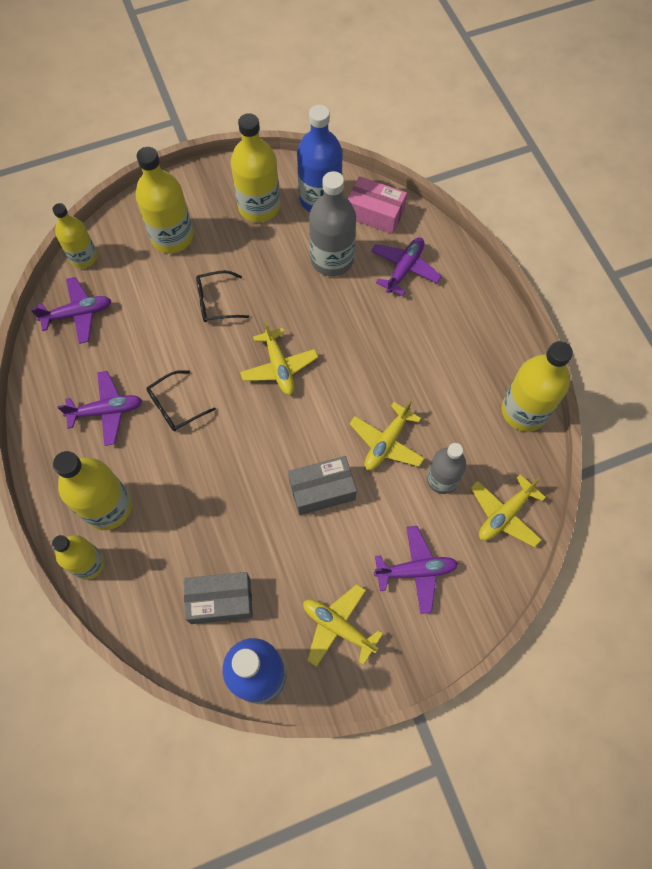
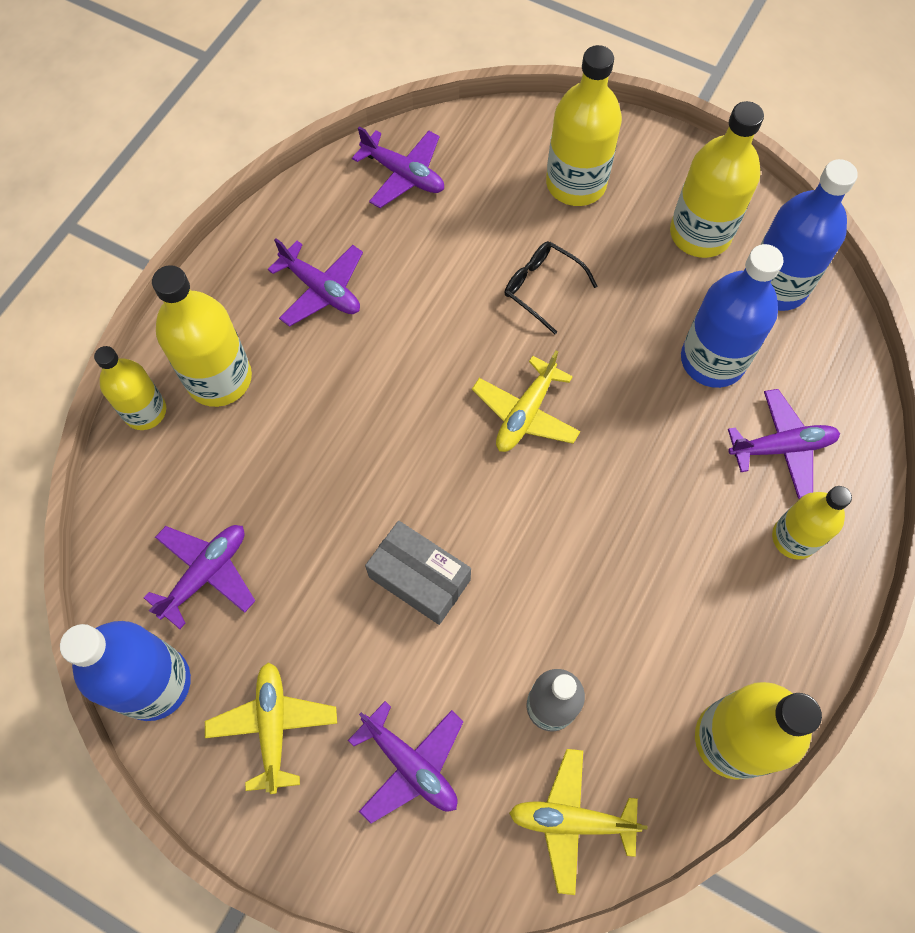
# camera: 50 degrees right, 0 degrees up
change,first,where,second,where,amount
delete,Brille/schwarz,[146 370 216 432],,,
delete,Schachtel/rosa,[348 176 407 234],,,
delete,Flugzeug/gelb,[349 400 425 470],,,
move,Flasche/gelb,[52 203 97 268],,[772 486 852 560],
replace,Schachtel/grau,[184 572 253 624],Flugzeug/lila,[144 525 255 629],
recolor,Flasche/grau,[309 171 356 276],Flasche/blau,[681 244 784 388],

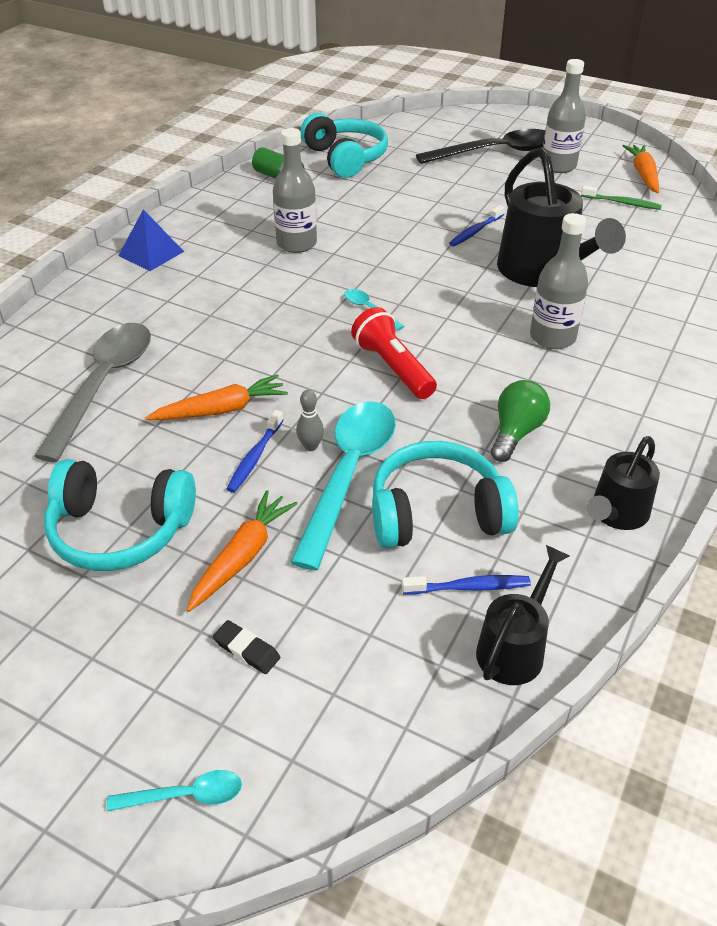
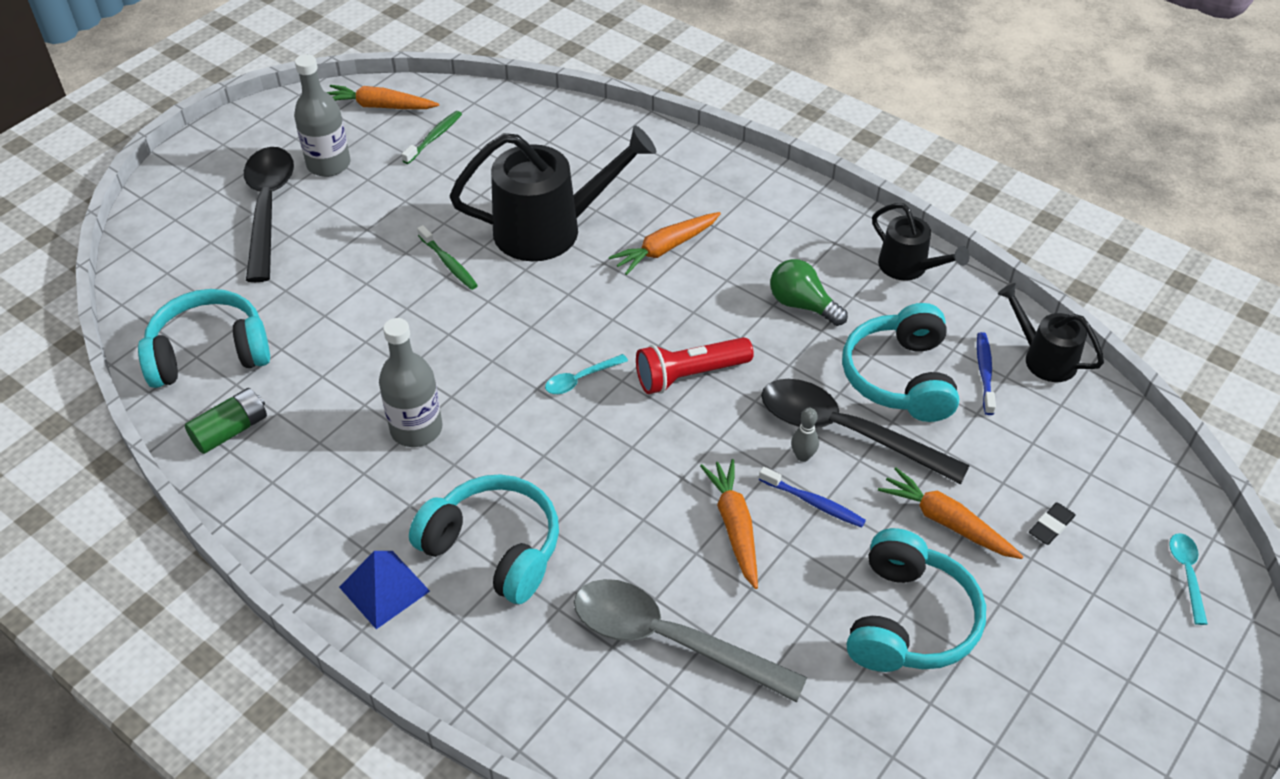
# camera: 80 degrees left, 5 degrees up
change,first,where,second,where,amount
insert,,,Kopfhörer/türkis,[409 474 559 604],
replace,Flasche/grau,[530 213 588 349],Karotte/orange,[609 212 721 275],
recolor,Löffel/türkis,[290 401 396 571],Löffel/schwarz,[761 379 970 484],
recolor,Zahnbürste/blau,[449 205 505 246],Zahnbürste/grün,[417 225 478 290],

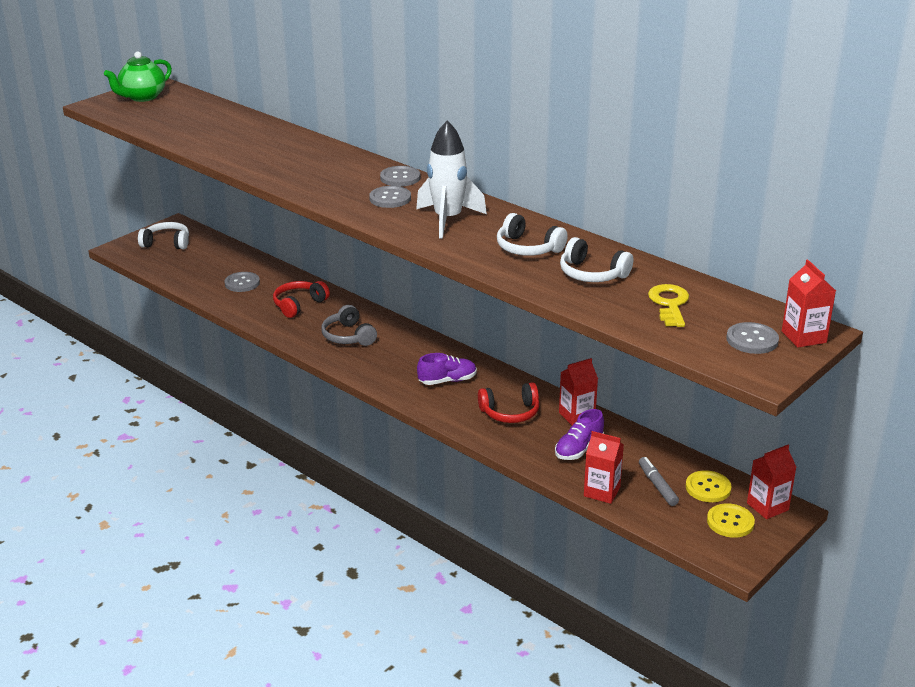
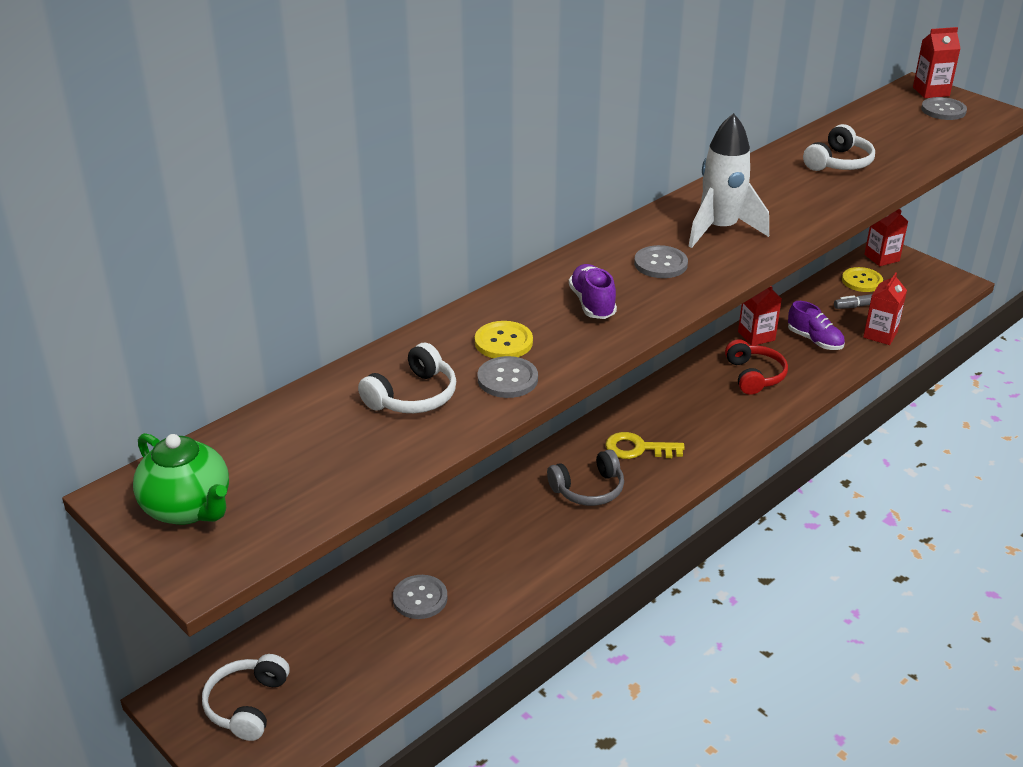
# camera: 85 degrees left, 5 degrees up
change,first,where,second,where,amount
delete,Kopfhörer/rot,[273 281 330 318],,,
move,Knopf/grau,[380 166 420 187],,[478 356 538 398],
move,Schuh/lila,[417 353 477 385],,[569 264 617 319],
move,Kopfhörer/weiß,[497 213 568 256],,[358 343 456 413],
move,Schlüssel/gelb,[648 284 689 327],,[605 432 685 459],
move,Knopf/gelb,[707 503 755 538],,[475 321 533 358],

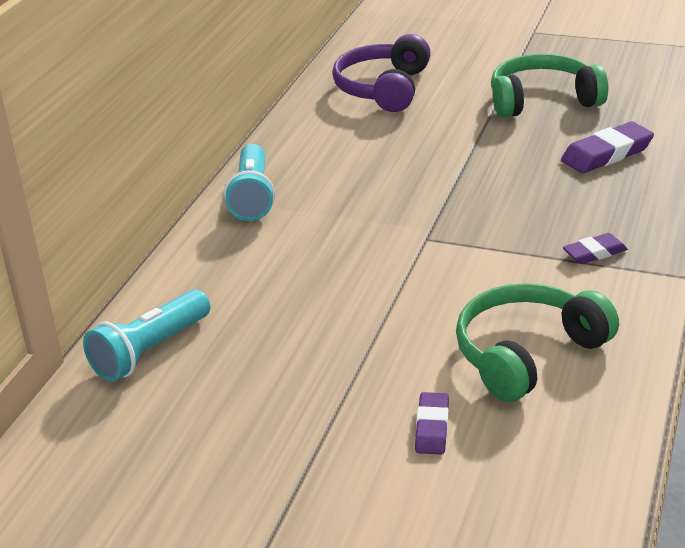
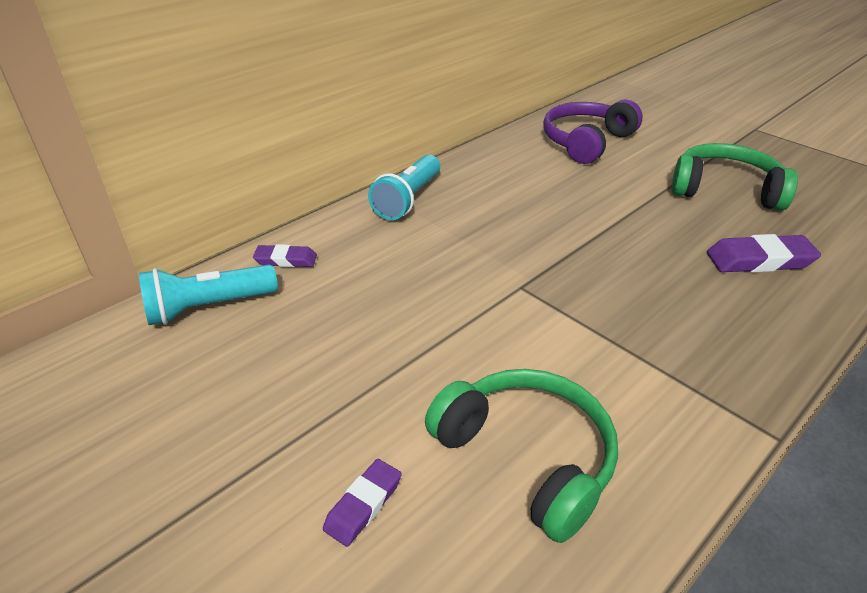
# camera: 25 degrees right, 5 degrees up
change,first,where,second,where,amount
move,Radiergummi/lila,[562 233 628 264],,[253 244 317 267],
rotate,Kopfhörer/grün,[456 283 619 402],,[425 369 618 543],60 degrees clockwise

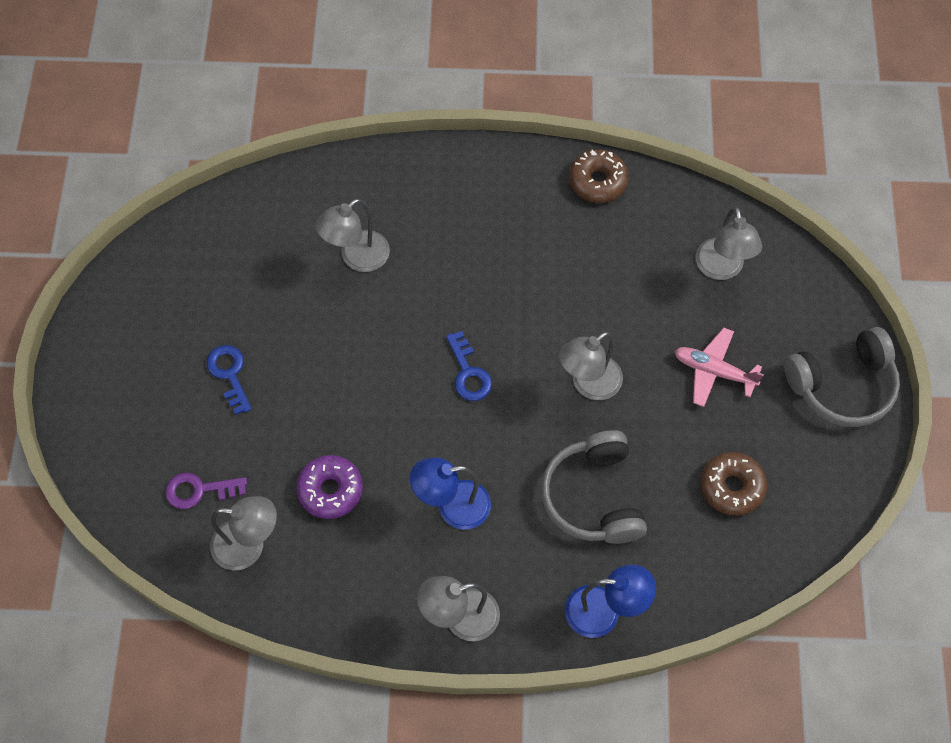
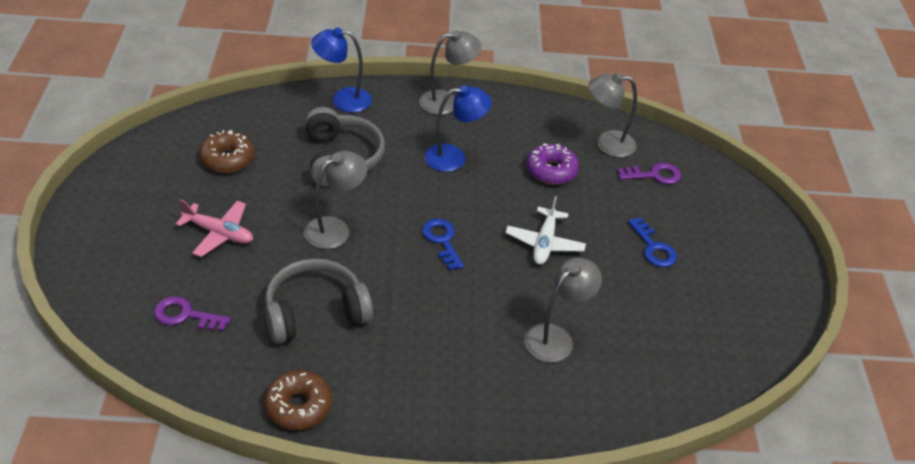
# camera: 175 degrees right, 20 degrees down
change,first,where,second,where,amount
insert,,,Flugzeug/weiß,[505 196 586 265],
move,Kopfhörer/grau,[784 327 900 427],,[265 258 373 344],
replace,Lampe/grau,[695 207 762 280],Schlüssel/lila,[154 296 231 331],

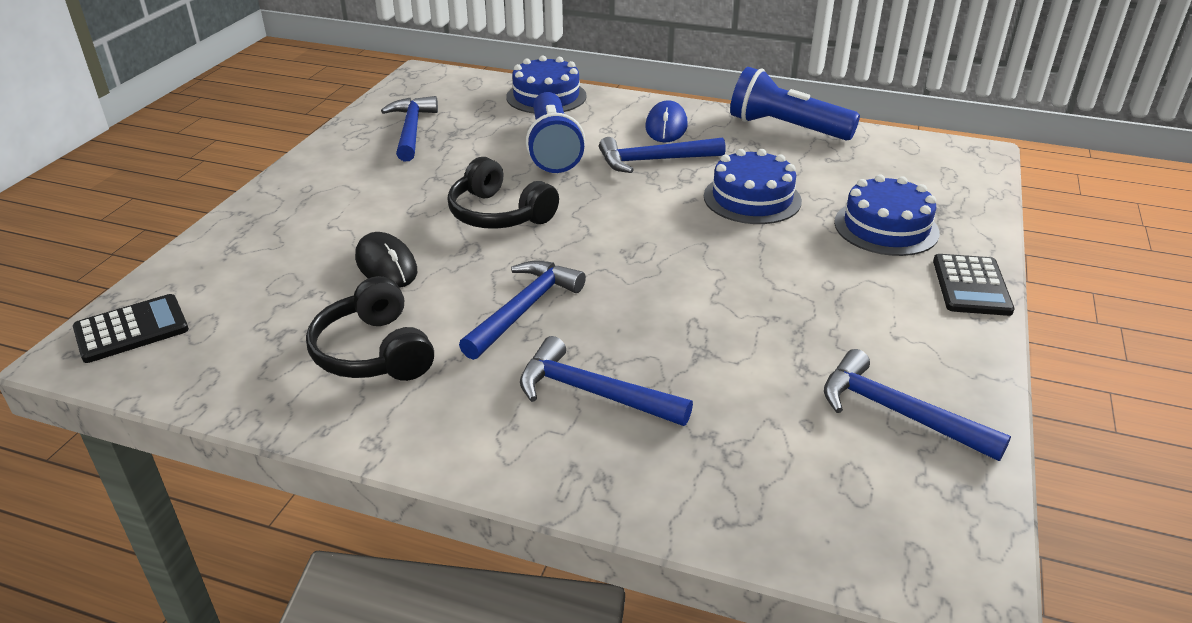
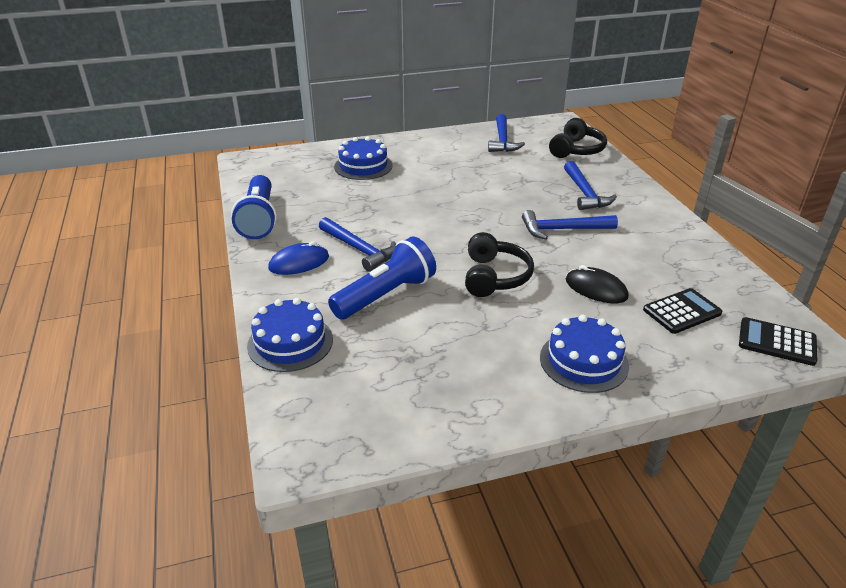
# camera: 125 degrees left, 0 degrees up
change,first,where,second,where,amount
delete,Hammer/blau,[381 96 438 161],,,
move,Kopfhörer/schwarz,[306 276 434 381],,[549 118 607 158],
move,Kuchen/blau,[704 149 802 224],,[540 315 629 393],
move,Taschenrechner/schwarz,[933 254 1015 316],,[643 288 722 334],
rotate,Computermaus/schwarz,[355 232 417 288],,[566 265 629 303],75 degrees counterclockwise

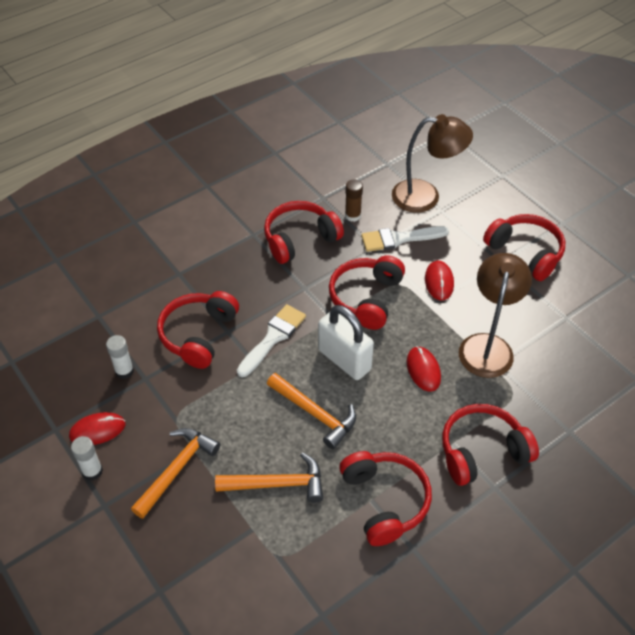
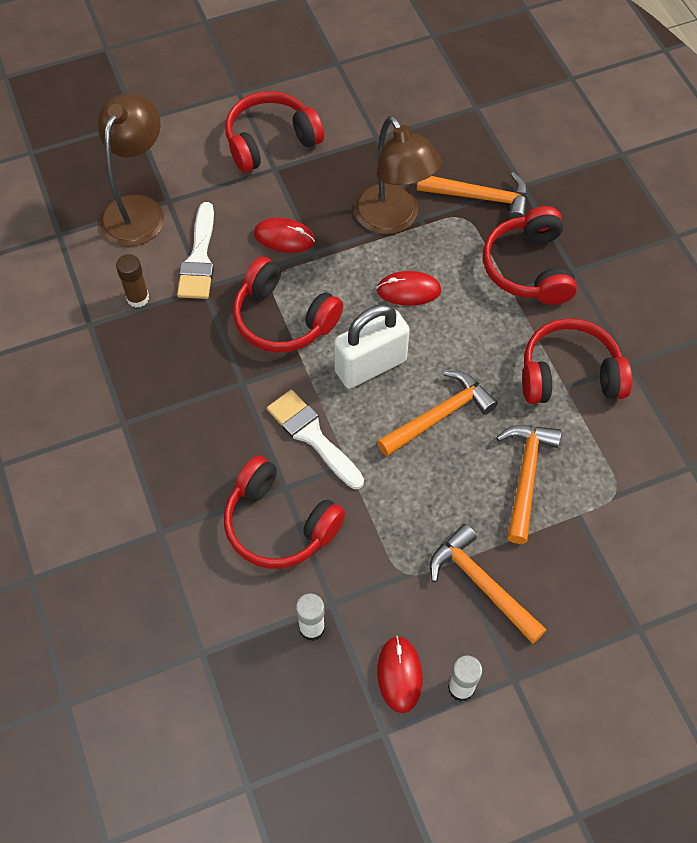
# camera: 75 degrees left, 10 degrees up
change,first,where,second,where,amount
delete,Kopfhörer/rot,[264 201 344 264],,,
insert,,,Hammer/orange,[417 172 528 219],
rotate,Lampe/braun,[459 253 532 378],,[354 116 442 235],150 degrees counterclockwise

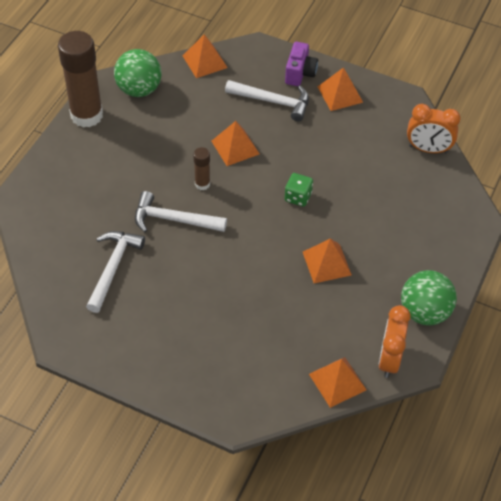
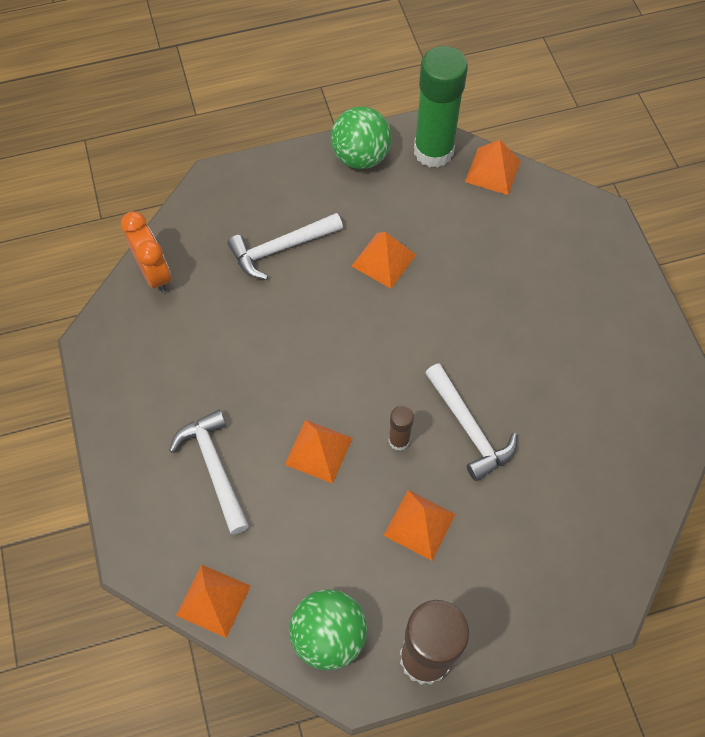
# camera: 130 degrees left, 10 degrees up
change,first,where,second,where,amount
delete,Kamera/lila,[285 42 318 86],,,
delete,Spielwürfel/grün,[285 173 313 207],,,
move,Hammer/weiß,[86 231 145 313],,[228 213 343 280],
move,Pyramide/orange,[318 67 363 111],,[384 490 456 561],
replace,Wecker/orange,[379 305 411 378],Klebestift/grün,[414 46 468 168],

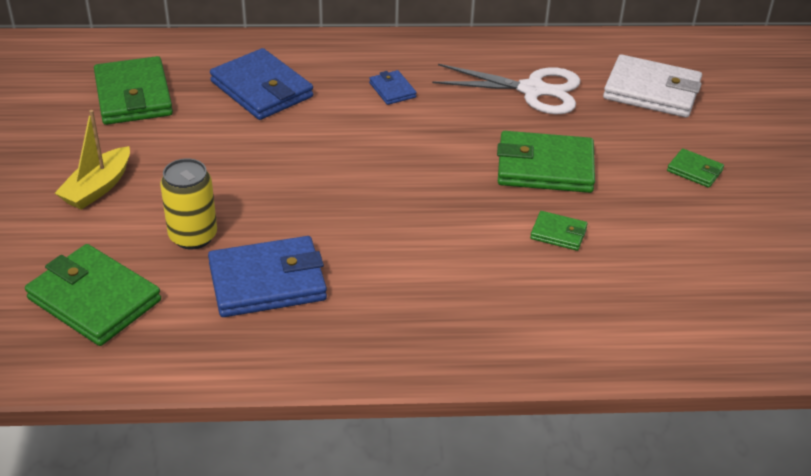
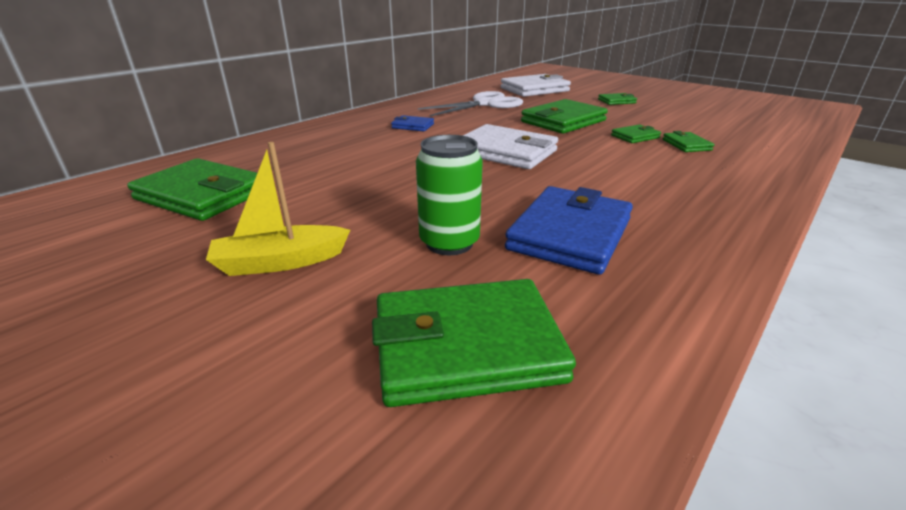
# camera: 45 degrees left, 10 degrees down
change,first,where,second,where,amount
delete,Geldbörse/blau,[210 48 313 120],,,
insert,,,Geldbörse/weiß,[463 124 558 169],
insert,,,Geldbörse/grün,[663 131 714 152],
recolor,Dose/gelb,[160 158 217 249],Dose/grün,[416 135 483 255],
rotate,Boot/gelb,[55 110 130 210],,[206 142 350 276],90 degrees clockwise

